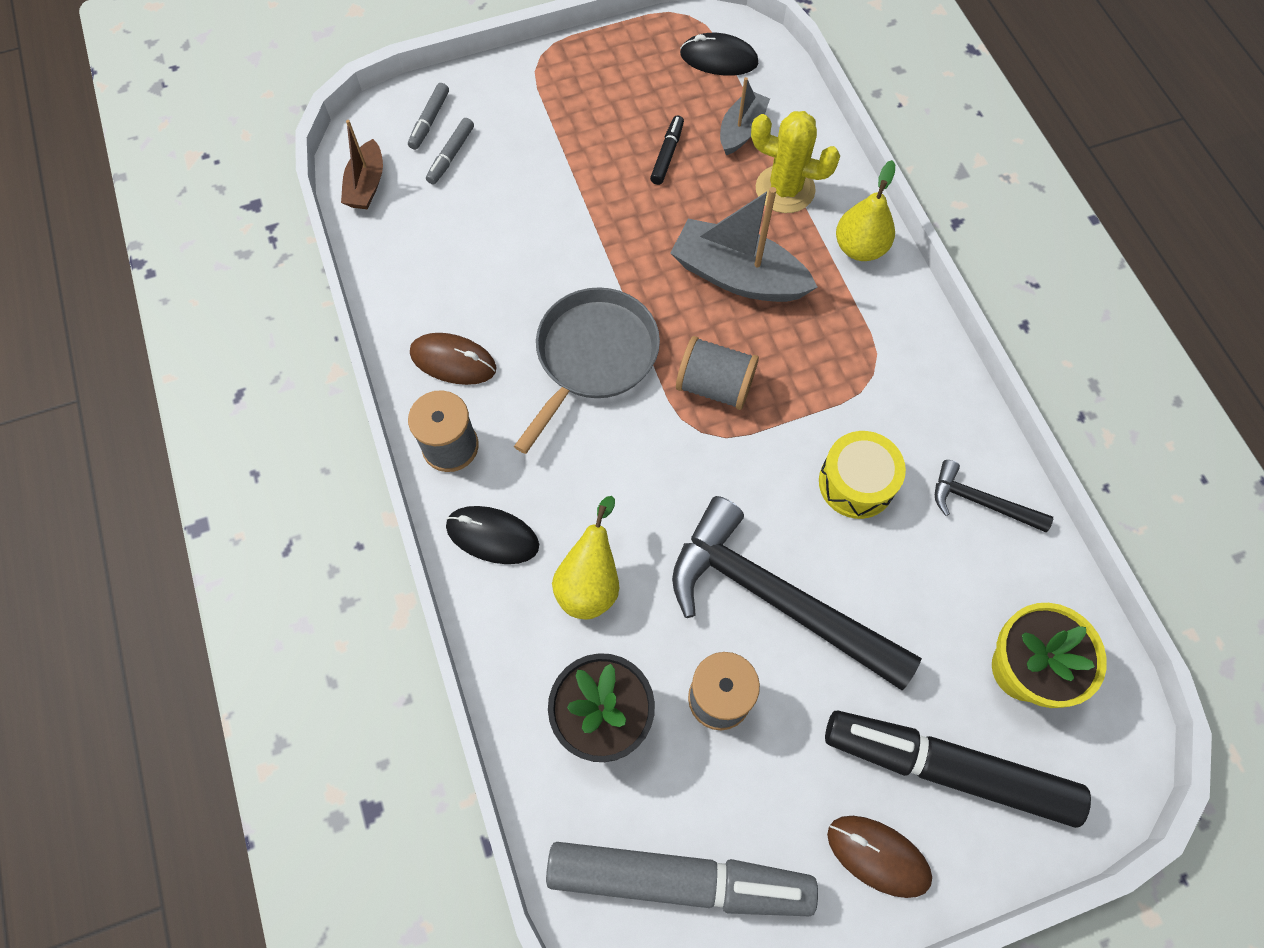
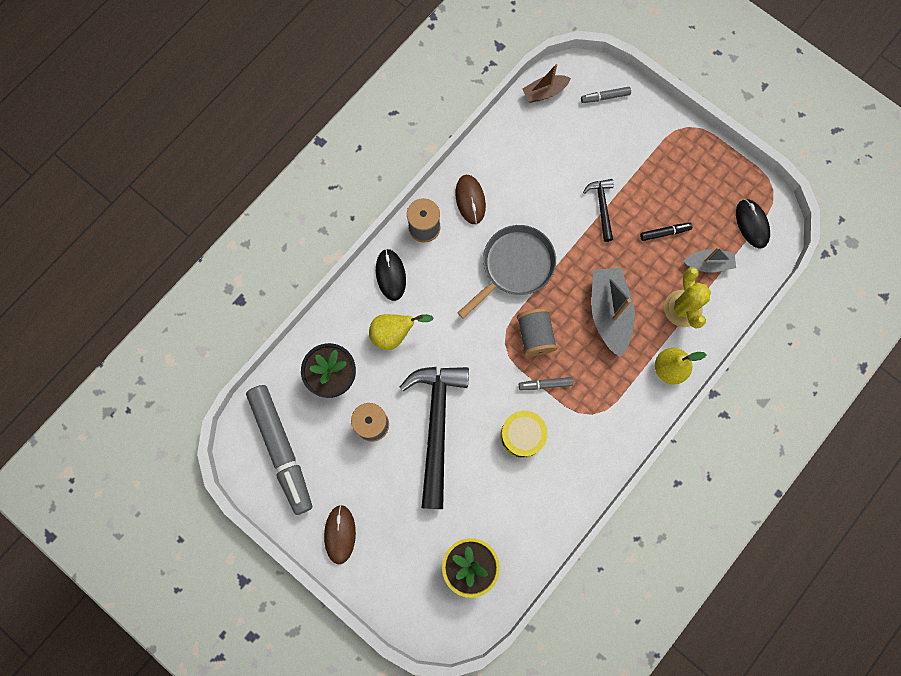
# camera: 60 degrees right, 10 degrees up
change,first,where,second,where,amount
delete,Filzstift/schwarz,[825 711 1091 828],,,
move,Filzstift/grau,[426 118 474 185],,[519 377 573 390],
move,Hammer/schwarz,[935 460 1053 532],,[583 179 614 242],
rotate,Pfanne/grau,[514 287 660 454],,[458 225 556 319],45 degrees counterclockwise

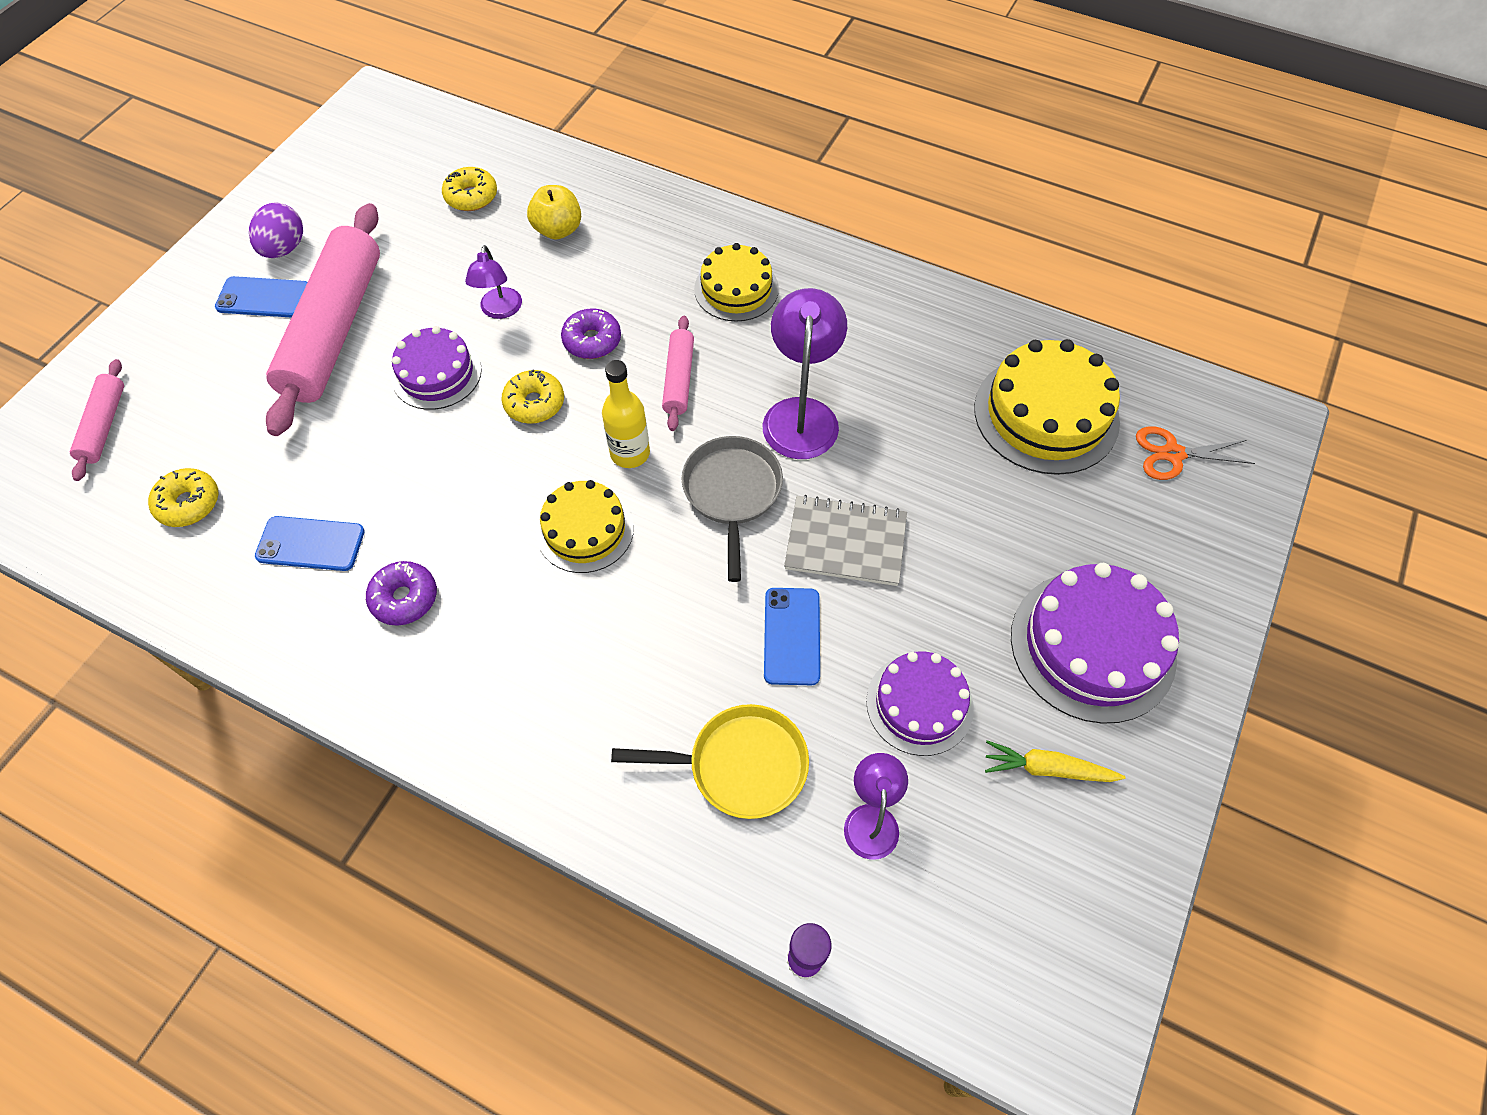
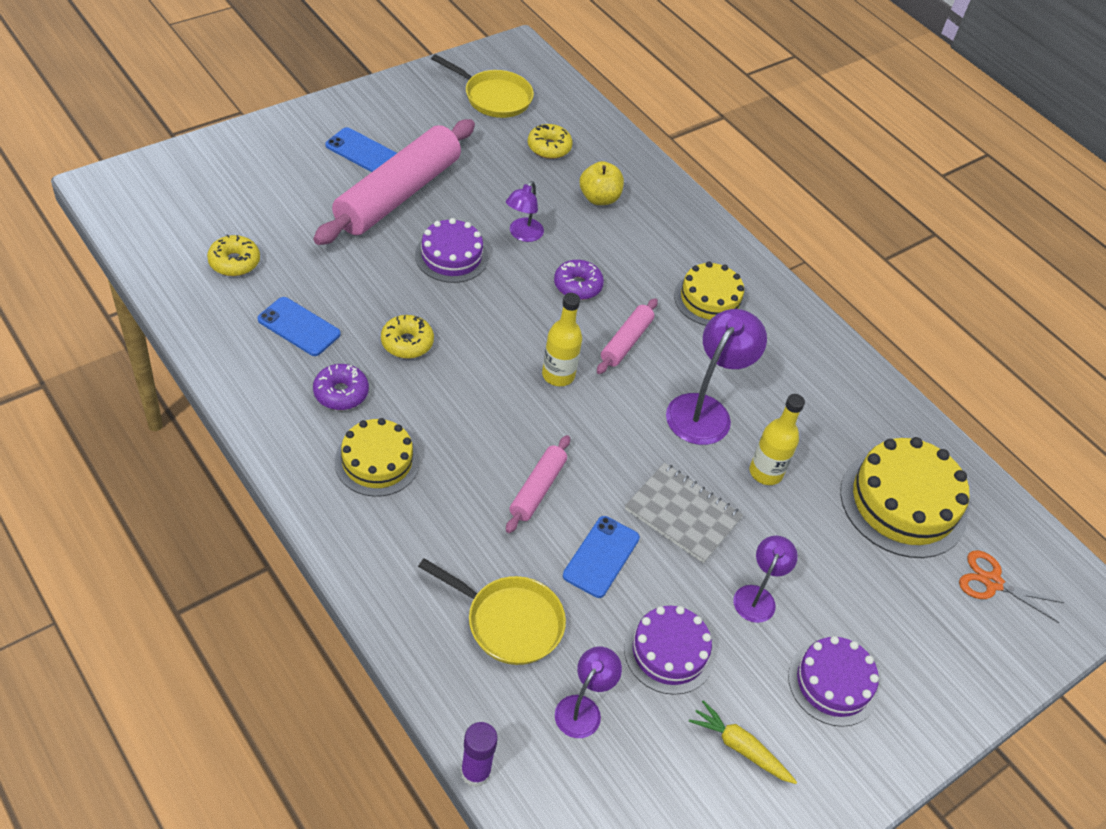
# camera: 20 degrees right, 10 degrees down
change,first,where,second,where,amount
delete,Ei/lila,[249 203 303 258],,,
delete,Pfanne/grau,[681 436 783 582],,,
insert,,,Pfanne/gelb,[431 54 534 118],
insert,,,Lampe/lila,[733 536 798 623],
insert,,,Flasche/gelb,[750 394 805 485],
move,Nudelholz/rosa,[70 359 124 481],,[506 435 570 533],
move,Donut/gelb,[501 370 564 424],,[381 315 434 359],
move,Kuchen/gelb,[536 480 634 573],,[335 418 420 497],
resize,Kuchen/lila,[1011 563 1179 724],,[788 636 879 727],x0.64

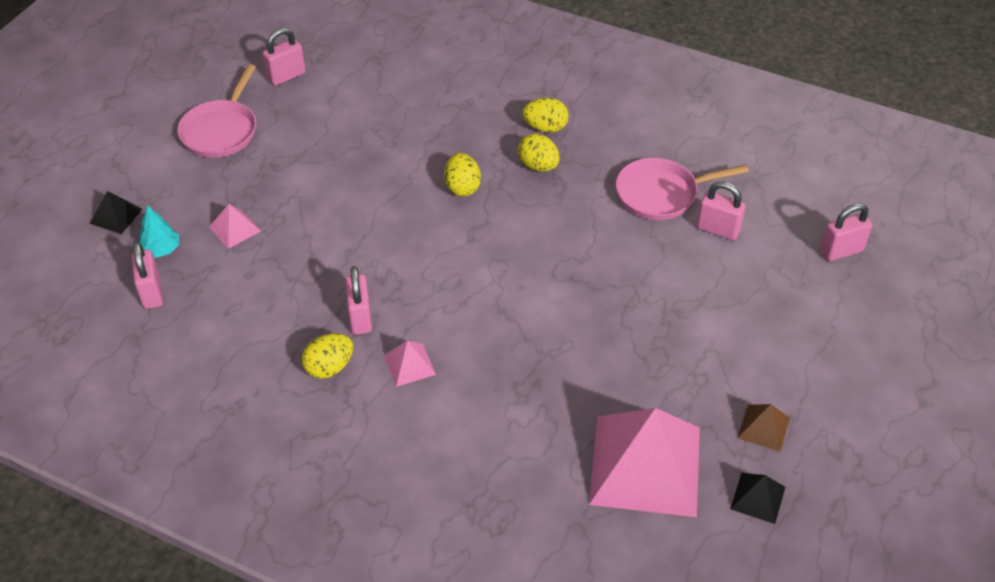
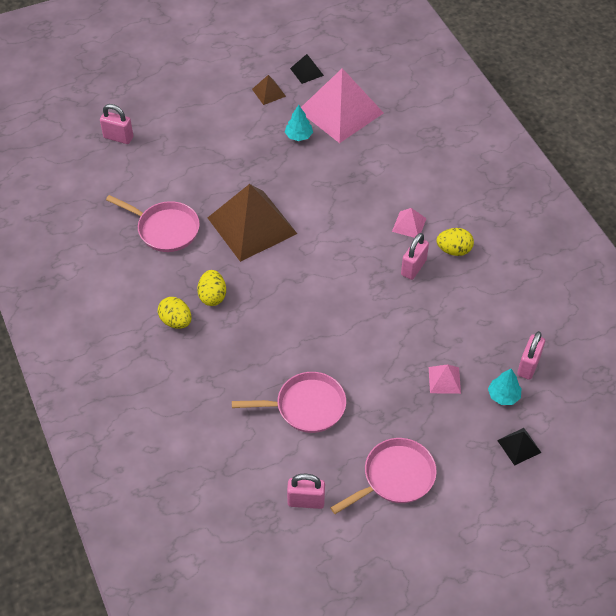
# camera: 140 degrees left, 5 degrees up
change,first,where,second,where,amount
delete,Ei/gelb,[444 153 481 197],,,
delete,Vorhängeschloss/rosa,[697 181 746 240],,,
insert,,,Pyramide/braun,[208 184 297 262],
insert,,,Pfanne/rosa,[232 372 346 433],
insert,,,Baum/türkis,[285 105 313 141],

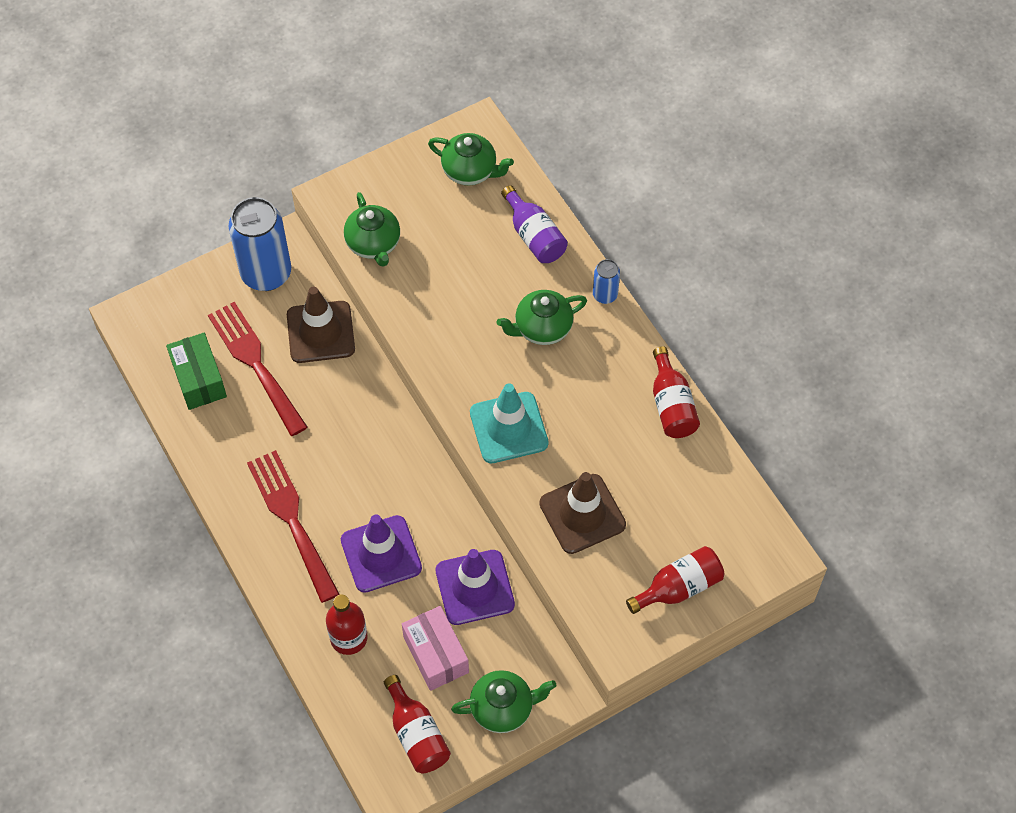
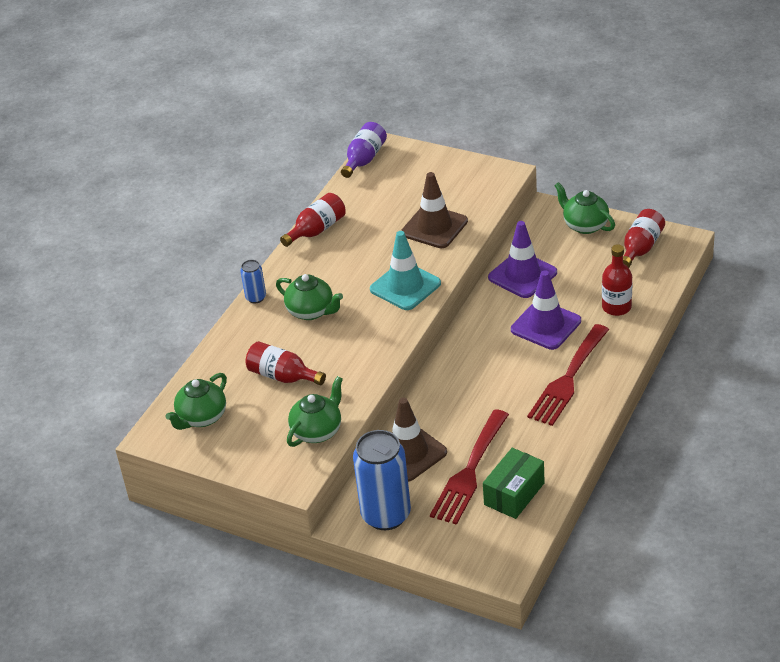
# camera: 120 degrees left, 20 degrees down
change,first,where,second,where,amount
delete,Schachtel/rosa,[402 606 469 691],,,
move,Flasche/lila,[501 185 568 263],,[341 122 387 178],
move,Flasche/rot,[626 546 724 614],,[246 341 326 385],
rotate,Teekanne/grün,[428 133 514 185],,[165 373 227 430],135 degrees counterclockwise

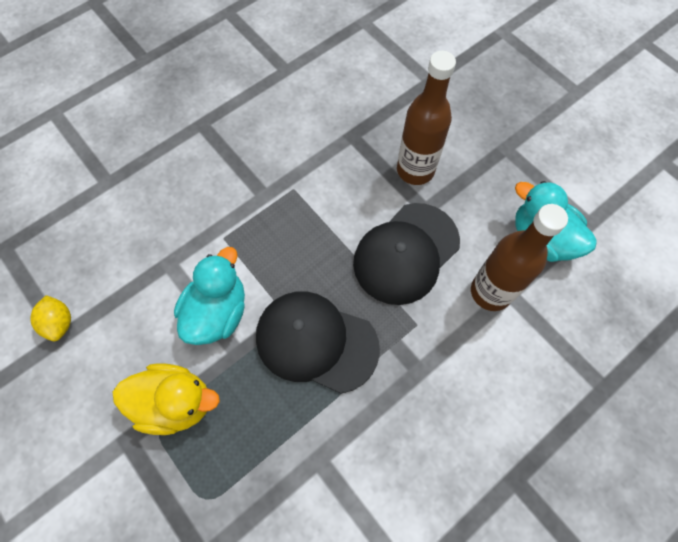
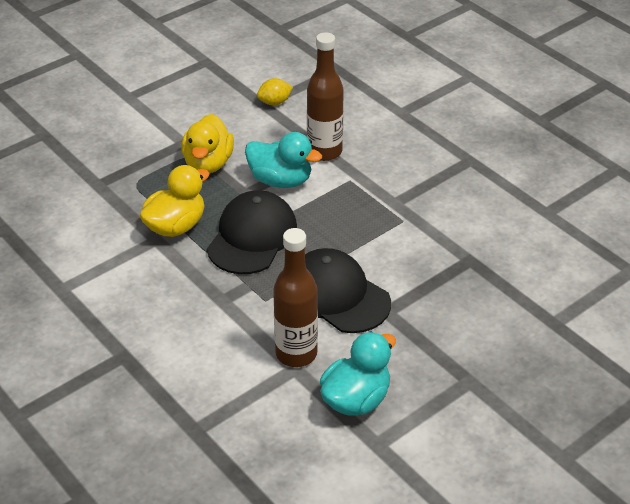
# camera: 90 degrees right, 25 degrees down
change,first,where,second,where,amount
insert,,,Ente/gelb,[140 165 210 237],
move,Flasche/braun,[397 51 456 185],,[307 32 344 161],

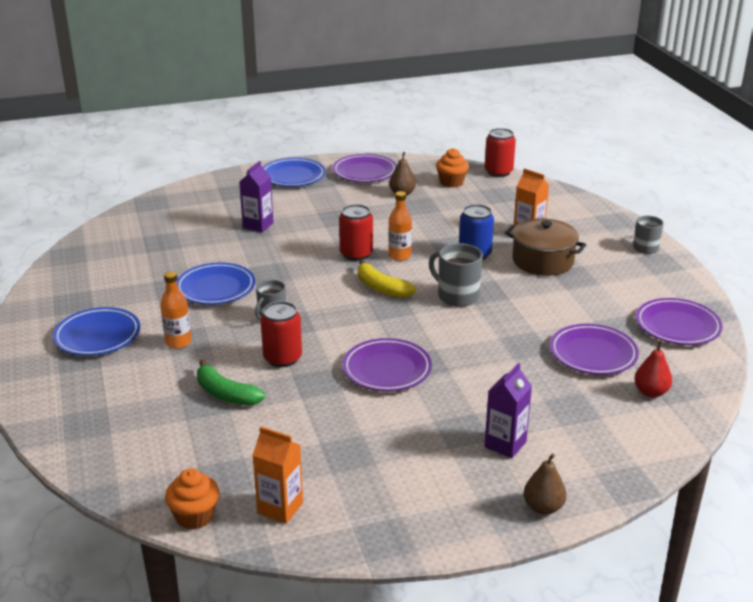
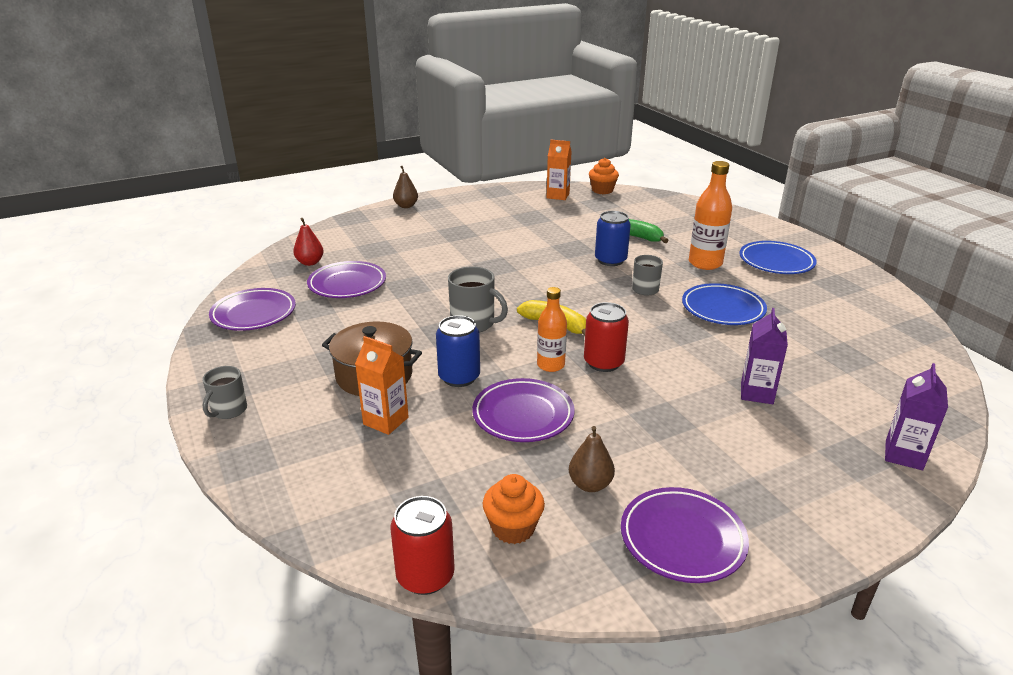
# camera: 170 degrees right, 0 degrees up
change,first,where,second,where,amount
delete,Teller/blau,[263 158 326 187],,,
move,Teller/lila,[342 338 432 391],,[472 378 575 442],
move,Getränkekarton/lila,[484 363 532 458],,[885 363 948 470],
recolor,Dose/rot,[260 301 302 367],Dose/blau,[595 211 631 266],
resize,Flasche/orange,[160 271 191 349],,[689 161 732 270],x1.51

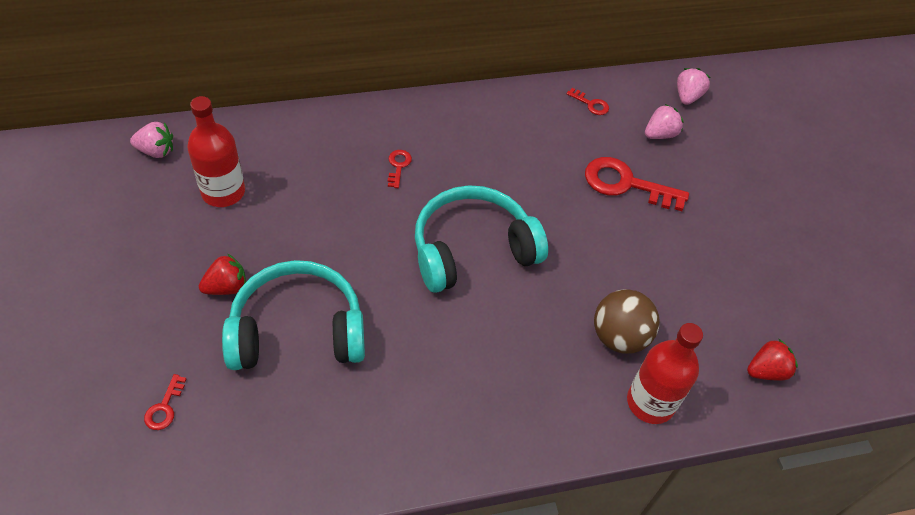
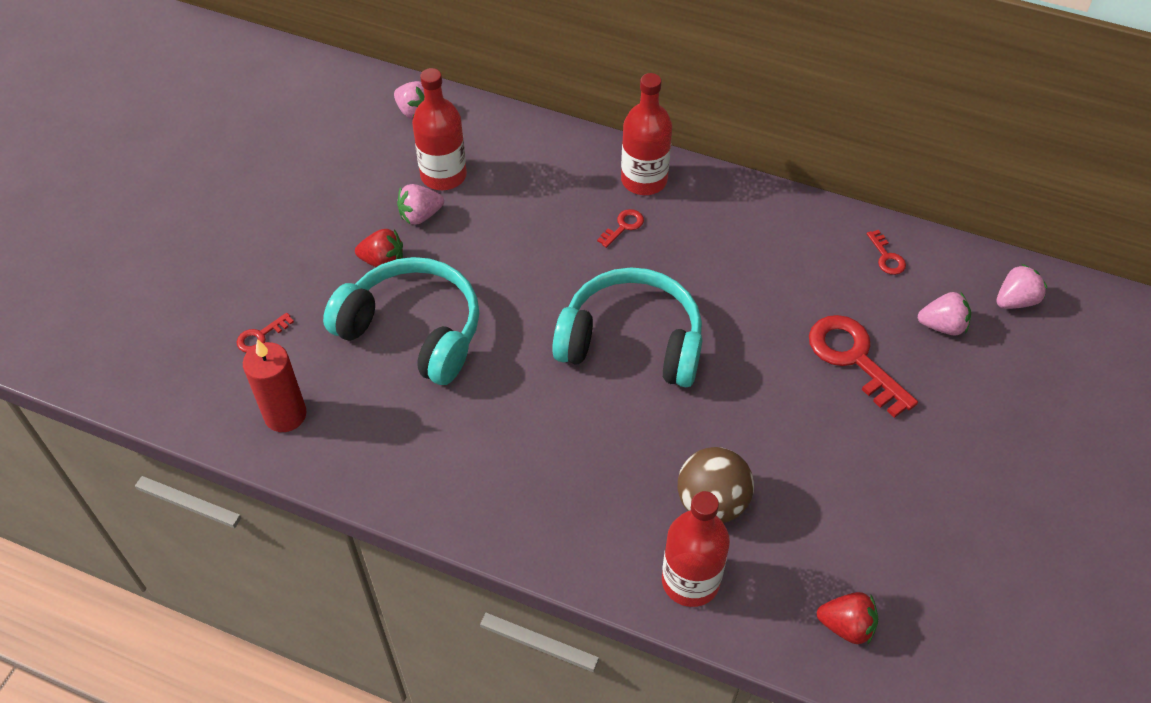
# camera: 40 degrees right, 0 degrees up
change,first,where,second,where,amount
insert,,,Kerze/rot,[243 339 306 432],
insert,,,Erdbeere/rosa,[397 184 444 225],
insert,,,Flasche/rot,[621 73 672 195],

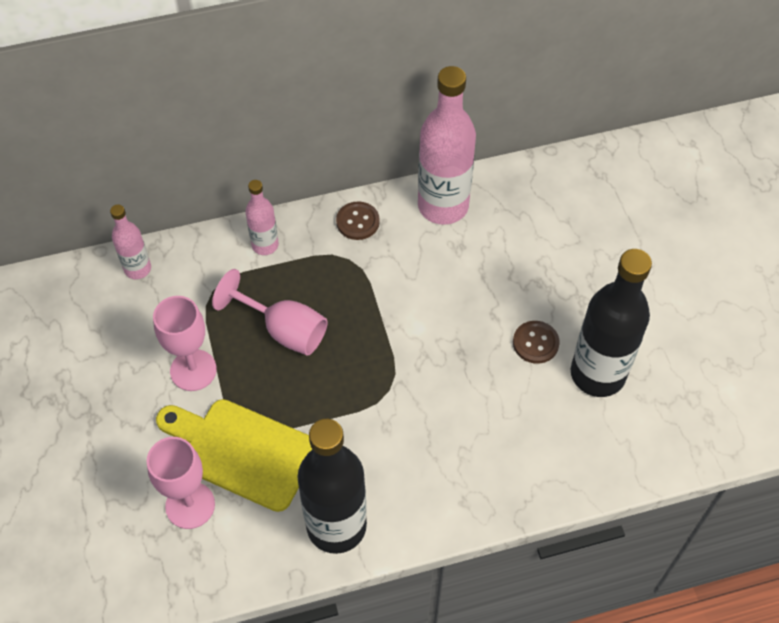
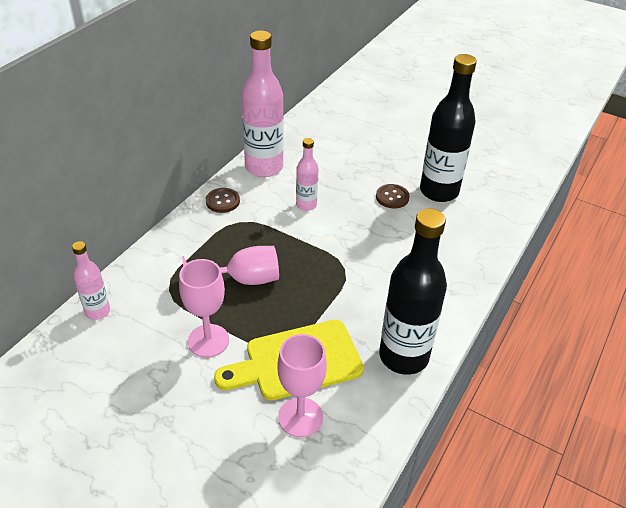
# camera: 45 degrees left, 15 degrees down
change,first,where,second,where,amount
move,Flasche/rosa,[245 180 279 255],,[296 138 318 211],

